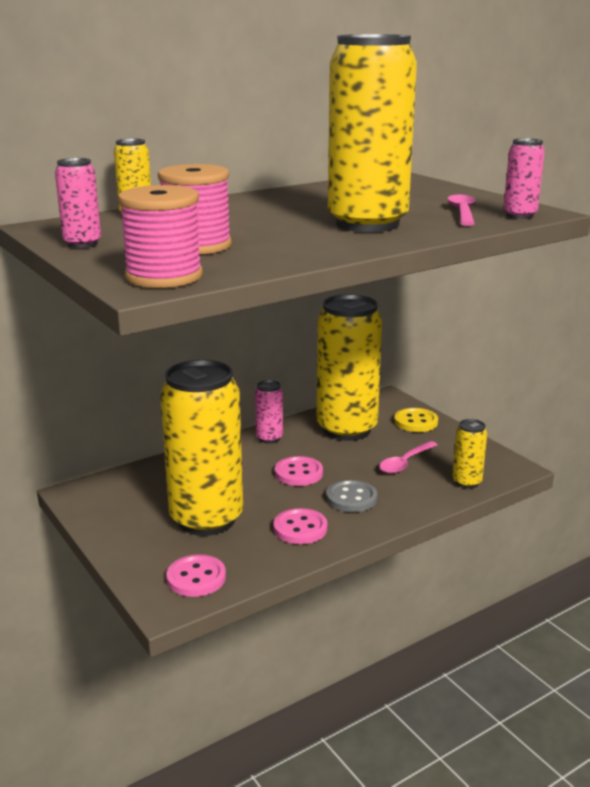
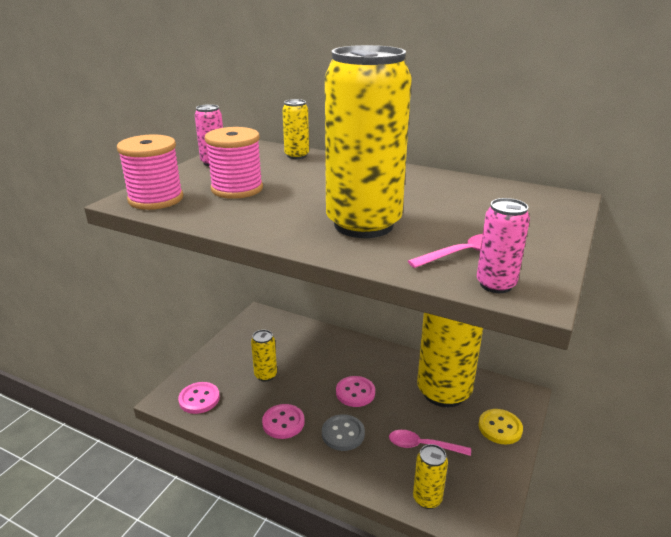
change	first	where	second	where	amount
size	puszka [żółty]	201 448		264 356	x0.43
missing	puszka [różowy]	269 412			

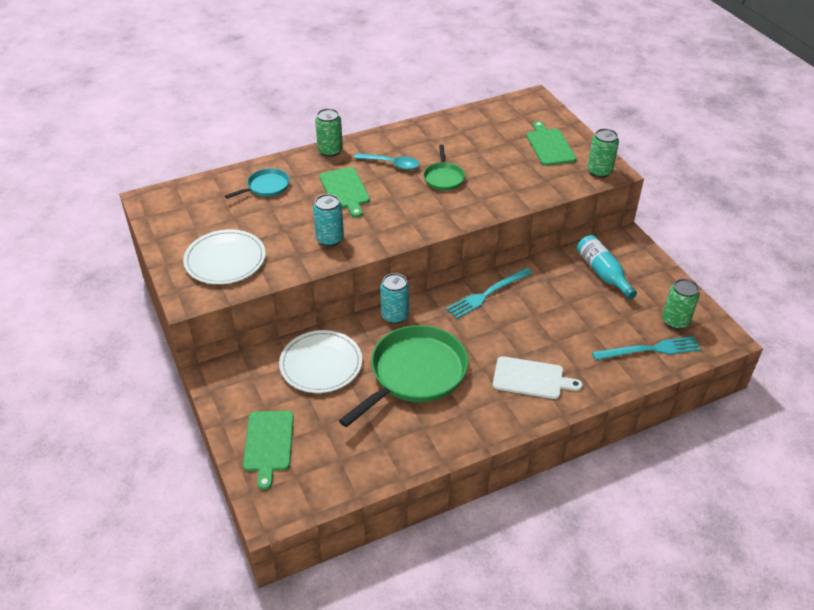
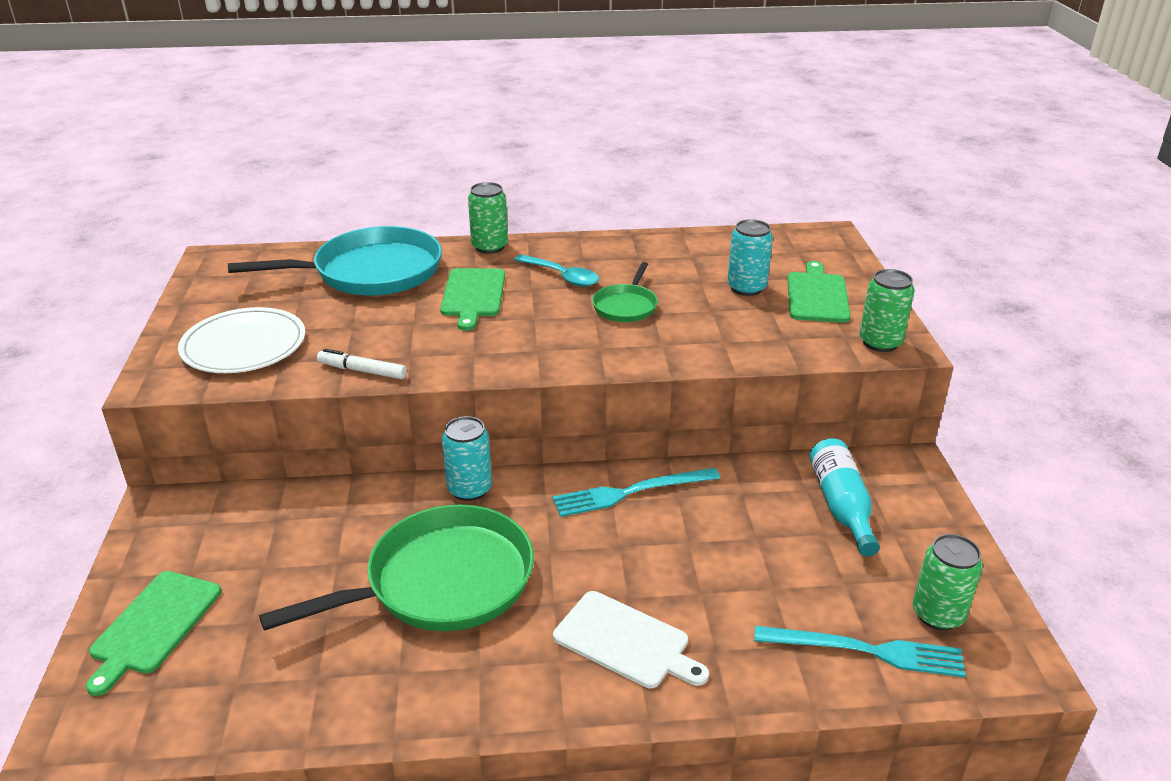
change	first	where	second	where	amount
size	patelnia [turkusowy]	257 183		335 261	x2.04
appeared			flamaster [biały]	362 364	
relocated	puszka [turkusowy]	328 220		750 257	
missing	talerz [biały]	320 361			

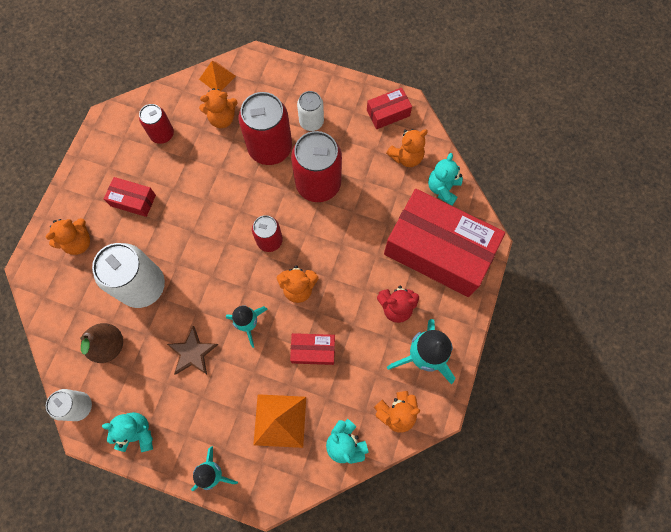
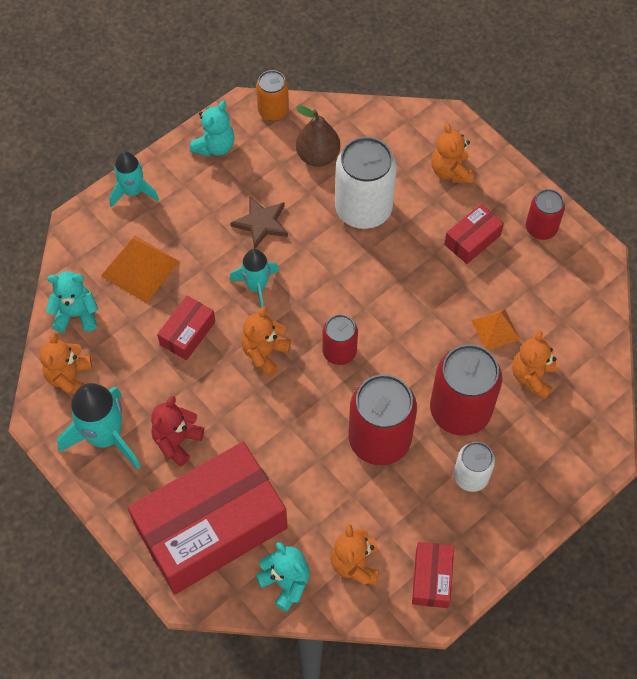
change	first	where	second	where	amount
colour	puszka [biały]	69 405	puszka [pomarańczowy]	272 95	
relocated	piramida [pomarańczowy]	217 76		495 330	
relocated	puszka [czerwony]	156 124		545 214	

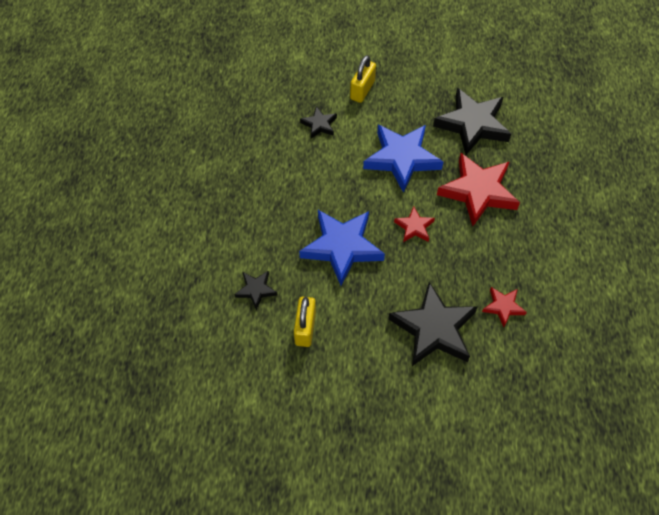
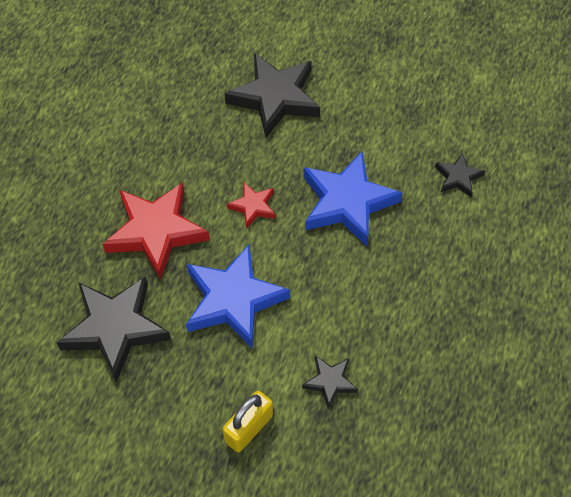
change	first	where	second	where	amount
missing	kłódka [żółty]	305 322			
missing	gwiazda [czerwony]	504 307			

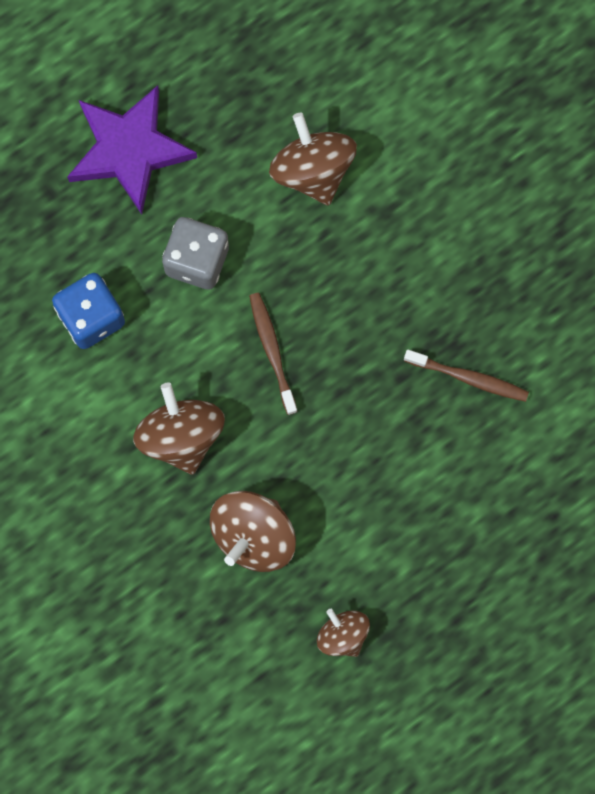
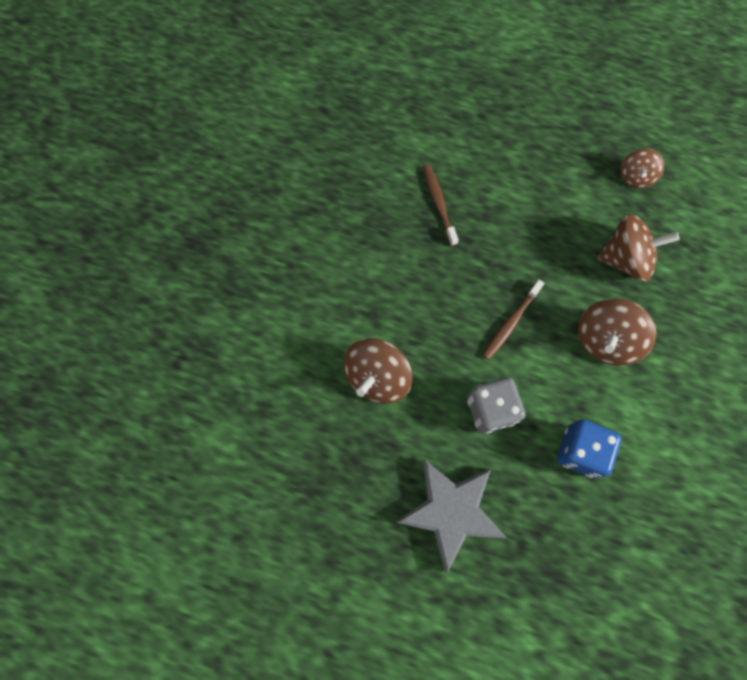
change	first	where	second	where	amount
colour	gwiazda [fioletowy]	132 149	gwiazda [szary]	451 516	

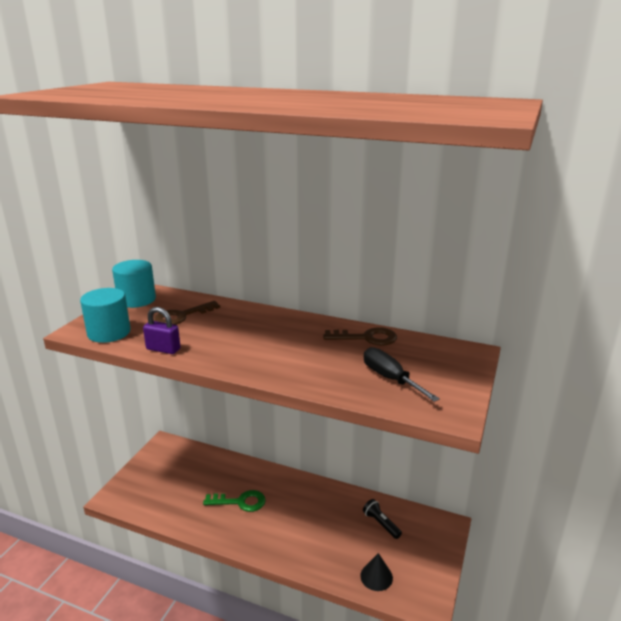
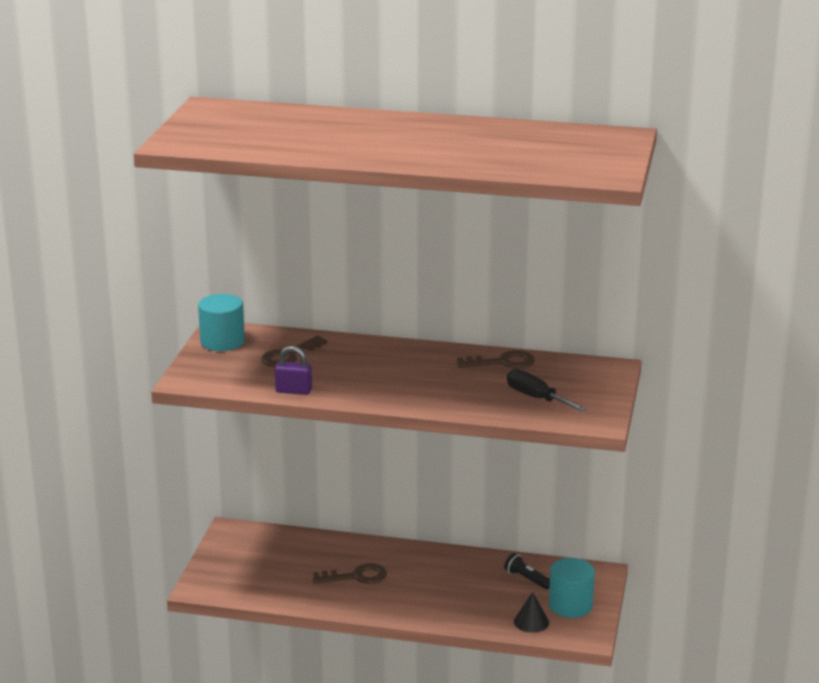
change	first	where	second	where	amount
colour	klucz [zielony]	234 501	klucz [brązowy]	350 573	
relocated	walec [turkusowy]	105 315		572 588	

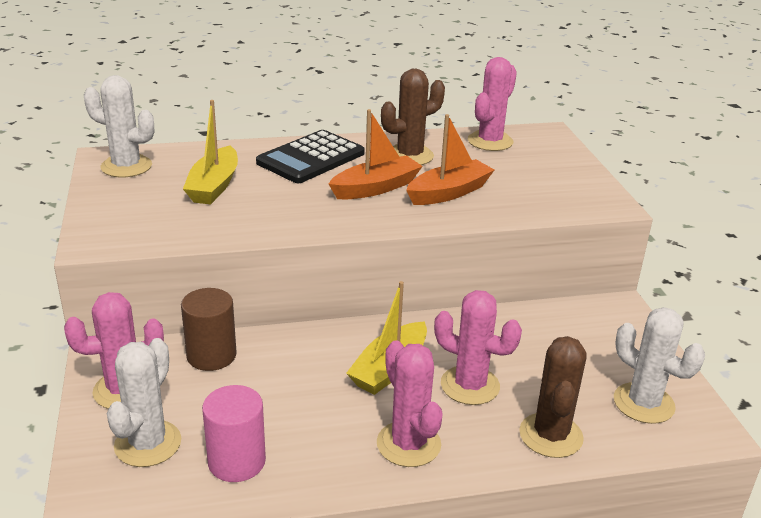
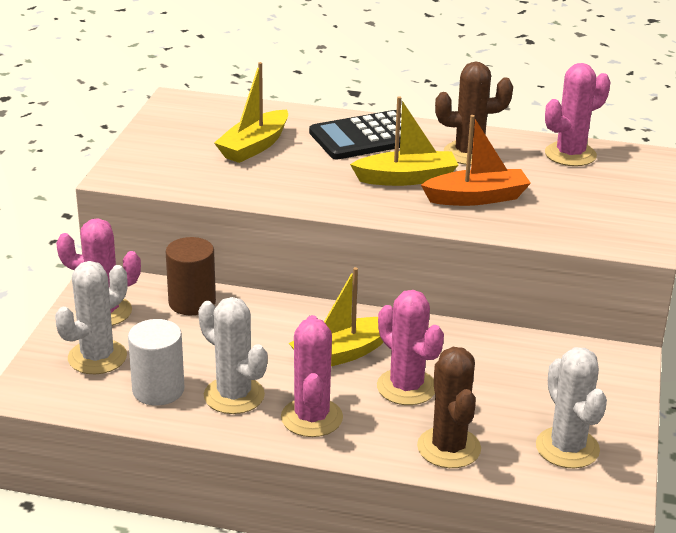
change	first	where	second	where	amount
colour	walec [różowy]	234 433	walec [biały]	156 362	
relocated	kaktus [biały]	119 126		232 355	
colour	łódka [pomarańczowy]	376 154	łódka [żółty]	404 141	
spun	kaktus [brązowy]	553 397		449 407	45 degrees counterclockwise

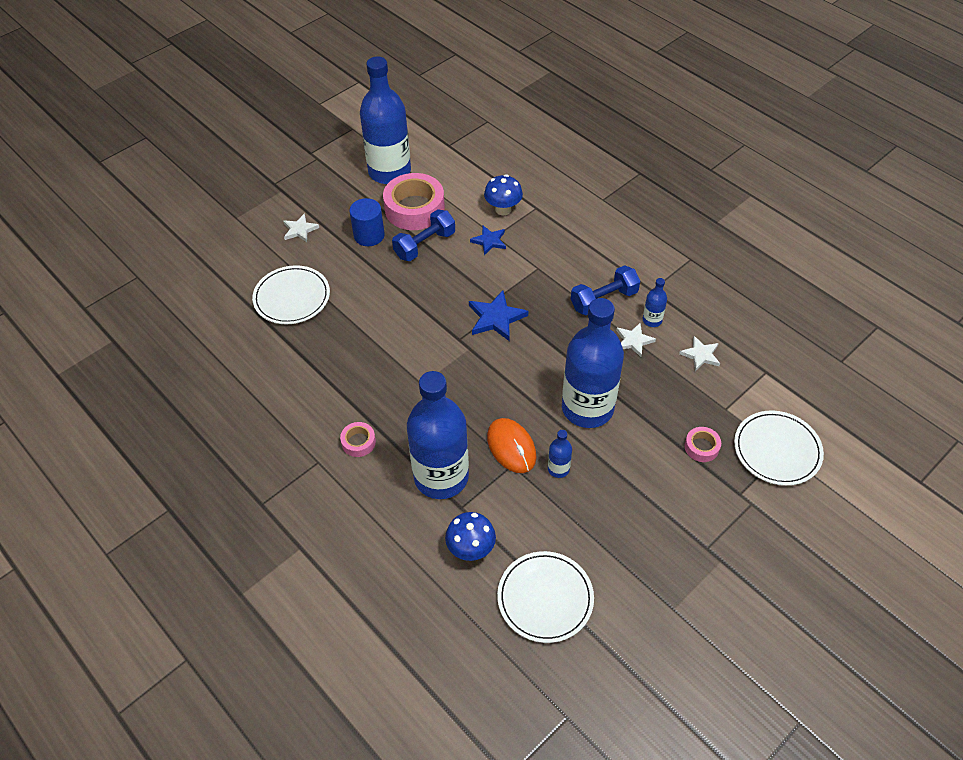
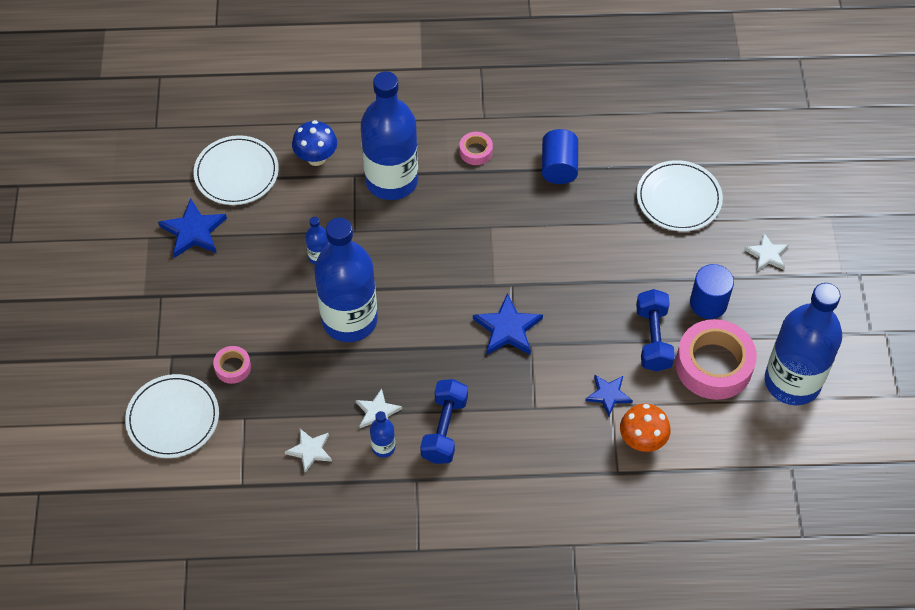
change	first	where	second	where	amount
appeared			gwiazda [niebieski]	192 228	
appeared			walec [niebieski]	560 156	
colour	grzyb [niebieski]	503 194	grzyb [pomarańczowy]	645 428	
missing	myszka [pomarańczowy]	511 445			

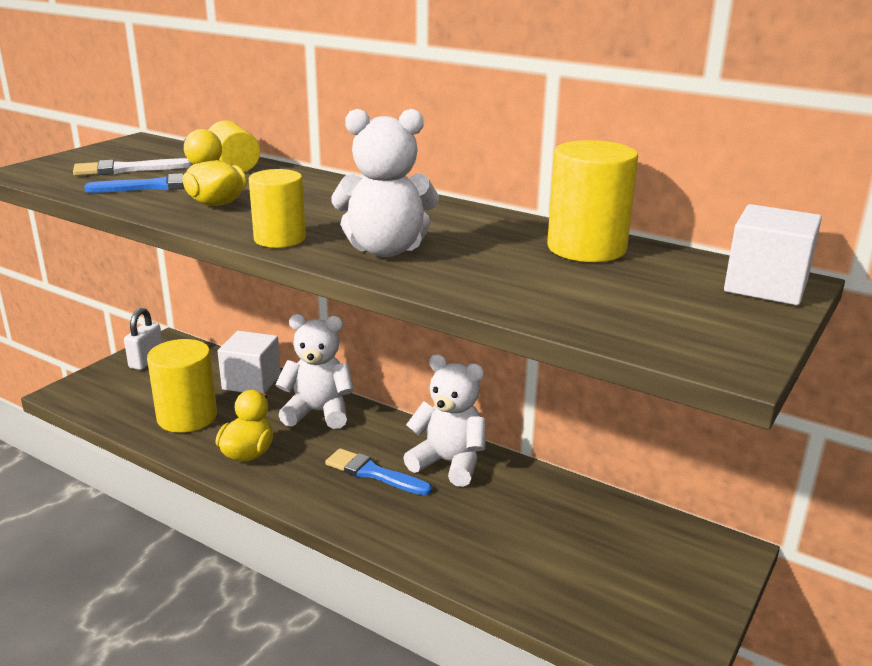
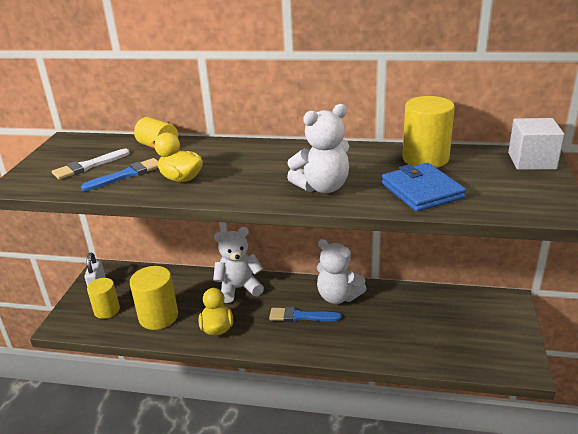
change	first	where	second	where	amount
relocated	walec [żółty]	277 208		103 298	
spun	miś [biały]	444 420		341 271	150 degrees counterclockwise
appeared			portfel [niebieski]	424 187	
missing	sześcian [biały]	249 362			

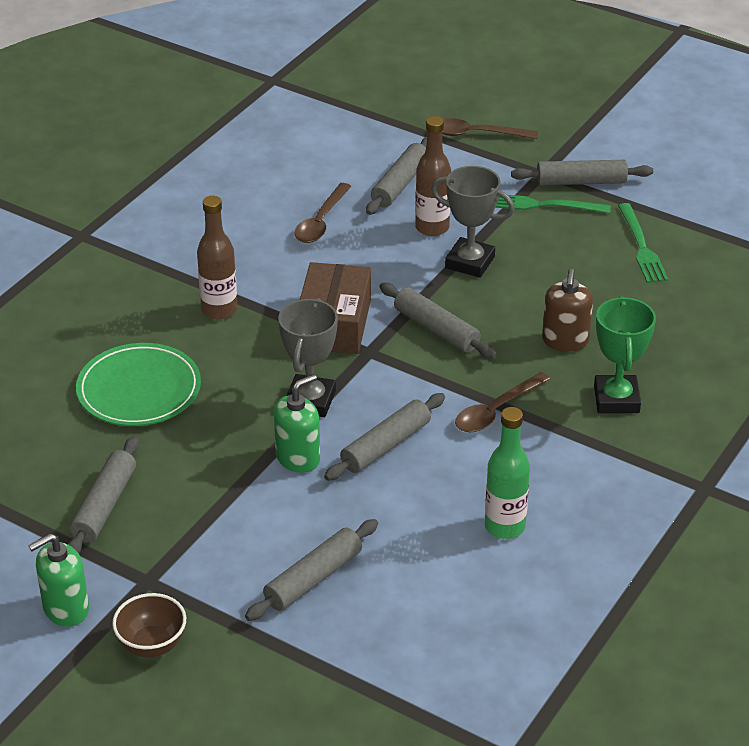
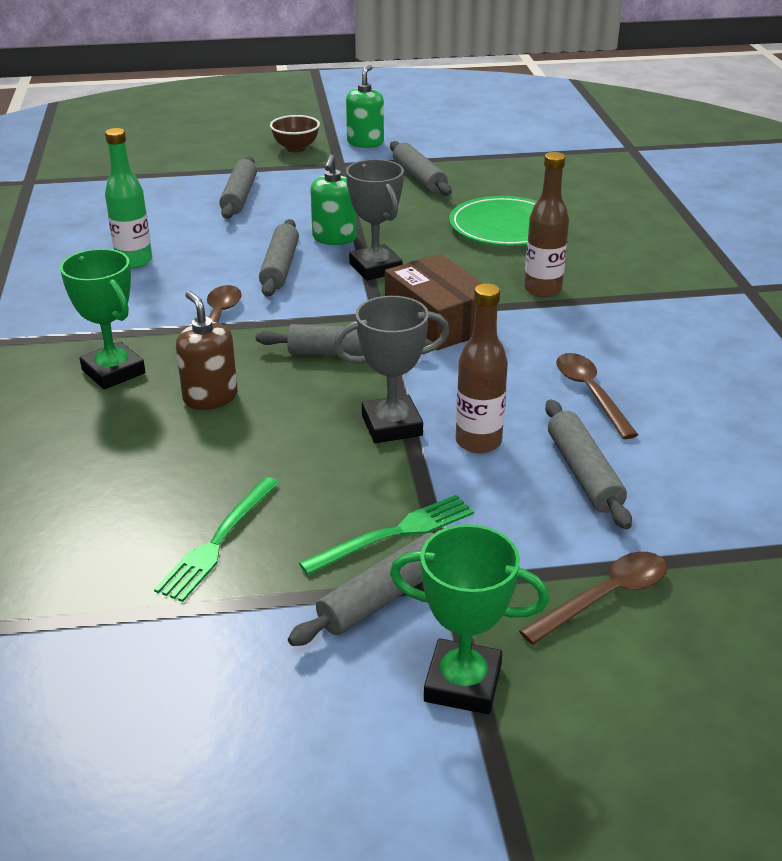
change	first	where	second	where	amount
spun	widelec [zielony]	643 243		216 539	105 degrees counterclockwise
appeared			puchar [zielony]	469 619	

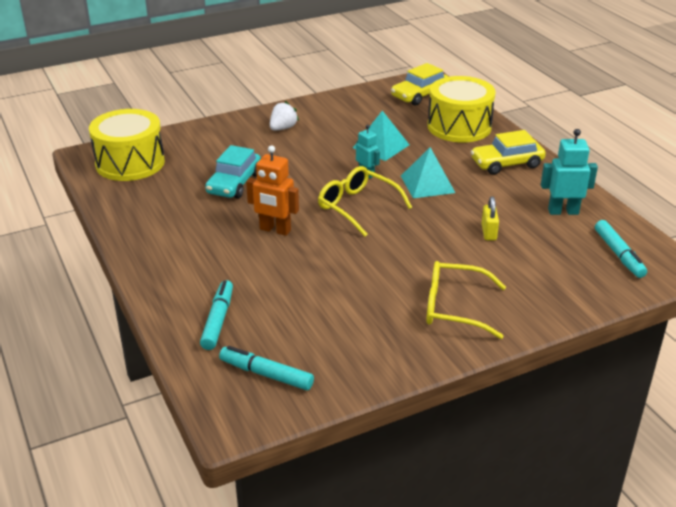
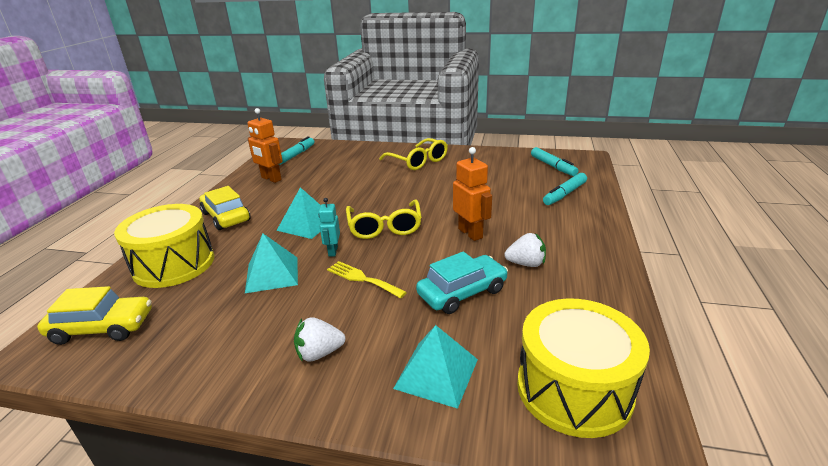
change	first	where	second	where	amount
spun	samochód [żółty]	508 152		225 208	150 degrees counterclockwise
colour	robot [turkusowy]	569 172	robot [pomarańczowy]	265 145	
appeared			widelec [żółty]	367 279	
appeared			piramida [turkusowy]	435 367	
appeared			truskawka [biały]	525 250	
missing	kłódka [żółty]	490 218			

